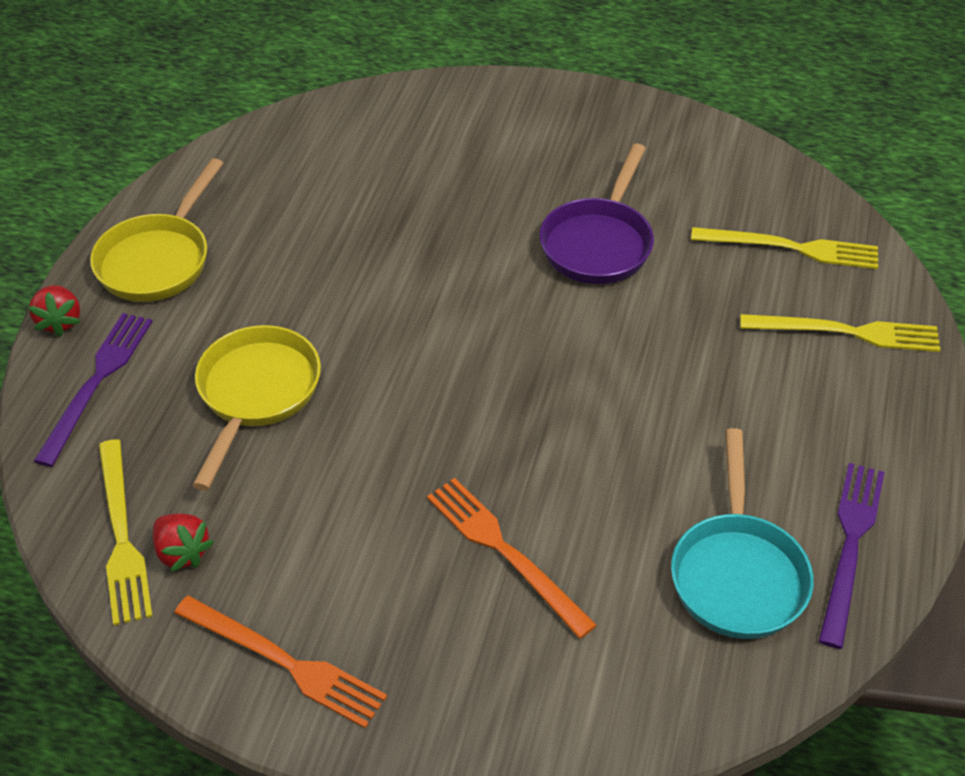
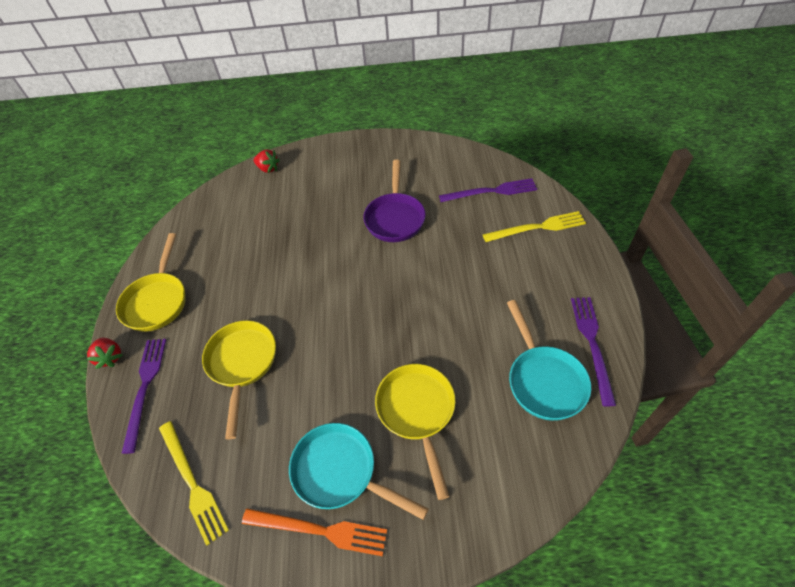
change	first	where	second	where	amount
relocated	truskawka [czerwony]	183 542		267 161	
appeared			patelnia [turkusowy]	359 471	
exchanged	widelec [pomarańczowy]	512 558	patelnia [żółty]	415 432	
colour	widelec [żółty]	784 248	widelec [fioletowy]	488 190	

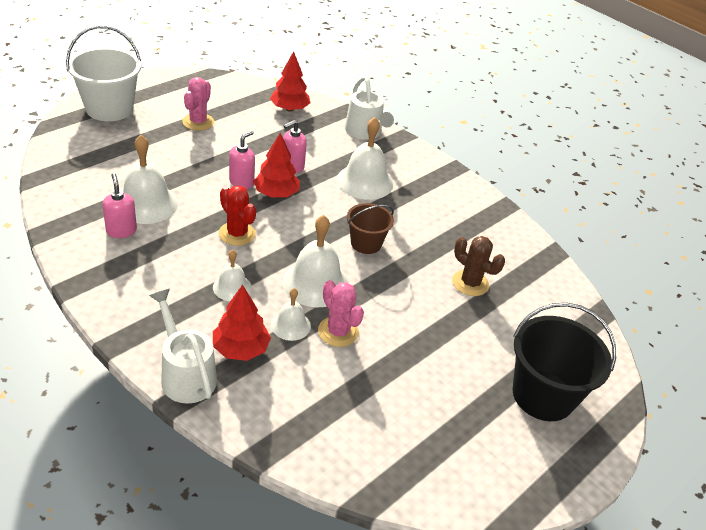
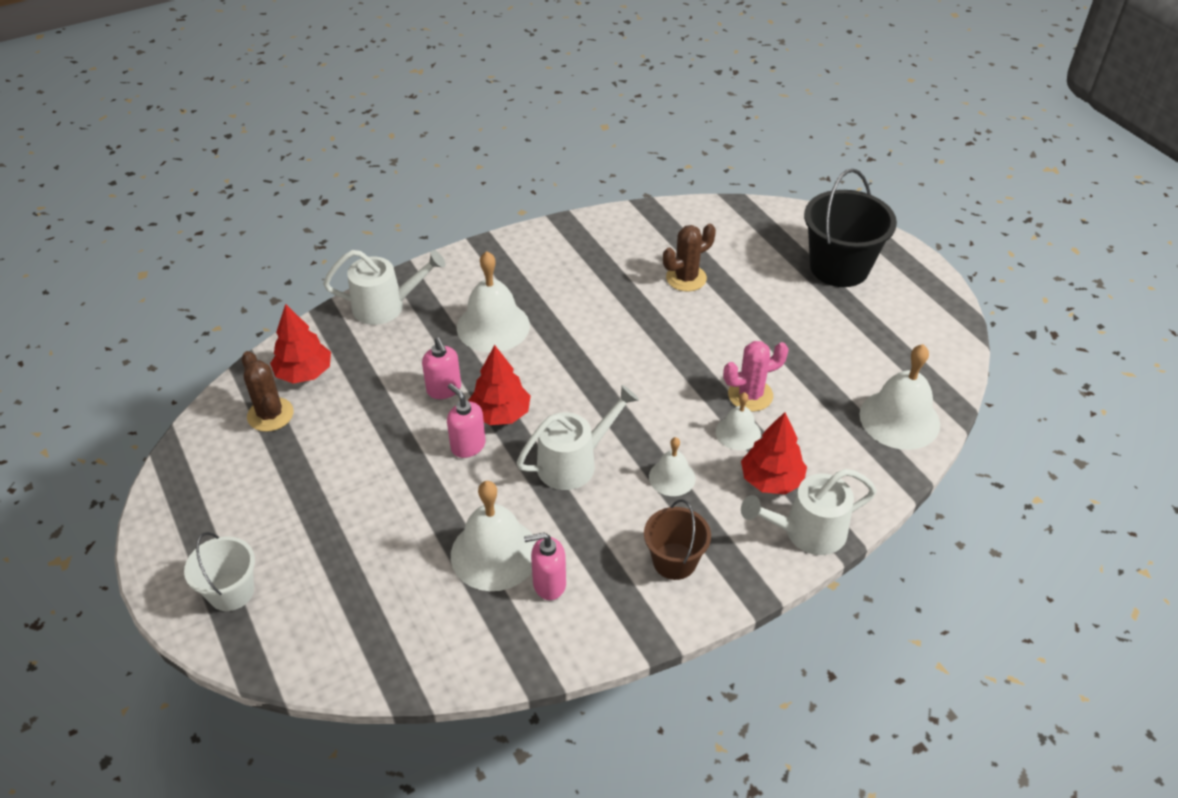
change	first	where	second	where	amount
size	wiadro [biały]	103 73		219 571	x0.58
appeared			kaktus [brązowy]	268 391	
exchanged	kaktus [czerwony]	237 216	konewka [biały]	578 437	
relocated	wiadro [brązowy]	370 228		677 539	
relocated	dzwonek [biały]	315 261		899 397	
missing	kaktus [różowy]	198 104			

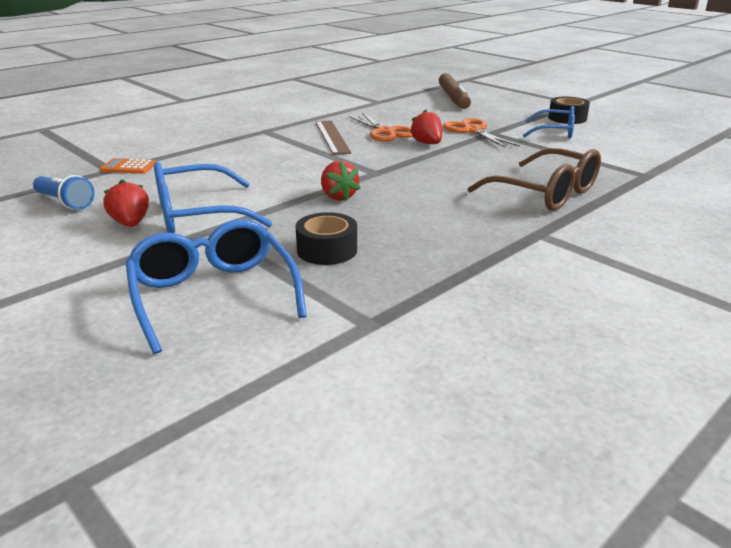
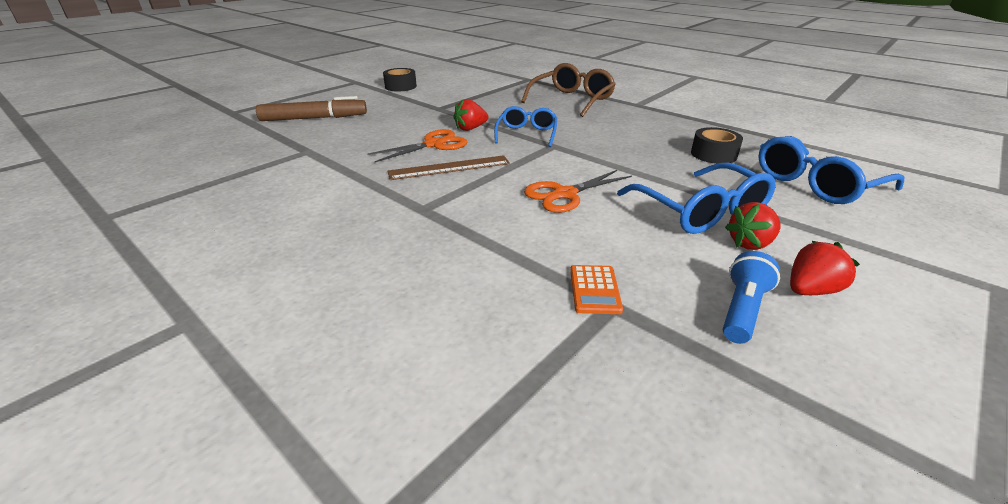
change	first	where	second	where	amount
relocated	okulary [niebieski]	549 122		525 126	
relocated	nożyczki [pomarańczowy]	481 133		578 191	
relocated	truskawka [czerwony]	341 181		825 268	

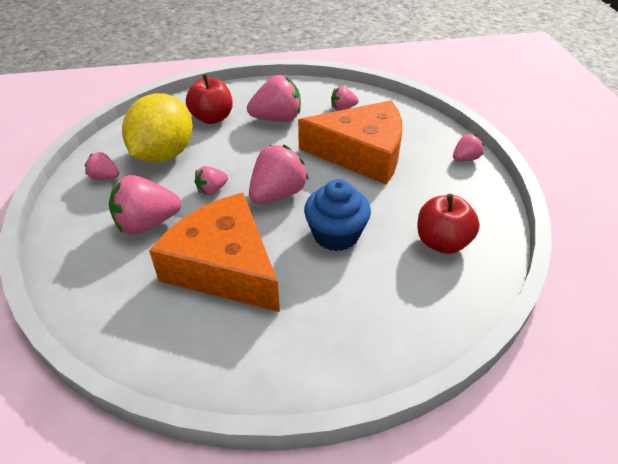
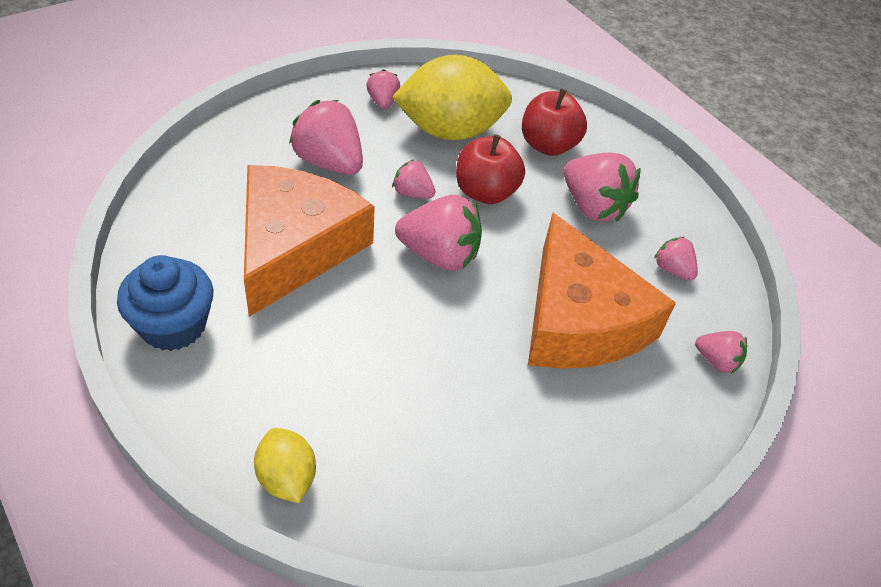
change	first	where	second	where	amount
relocated	muffinka [niebieski]	337 215		165 303	
appeared			cytryna [żółty]	285 465	
relocated	jabłko [czerwony]	448 224		490 169	
relocated	truskawka [różowy]	468 147		721 352	

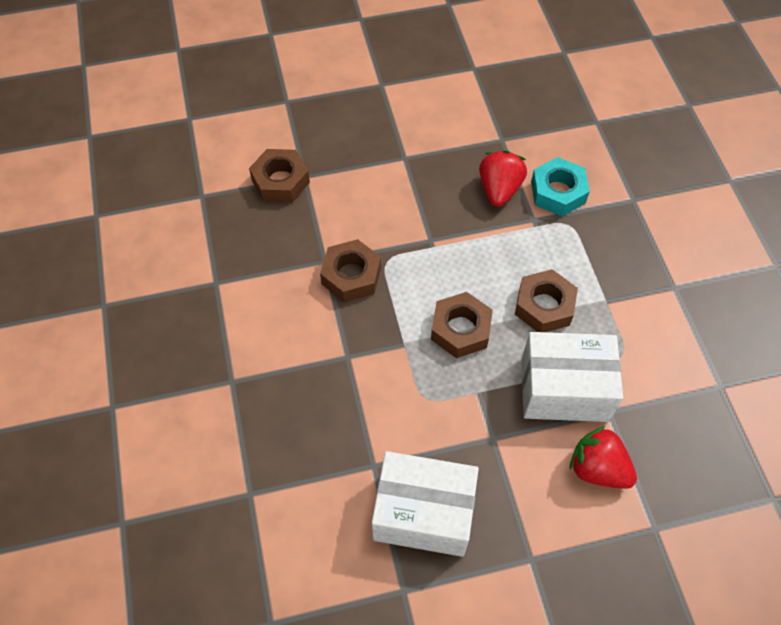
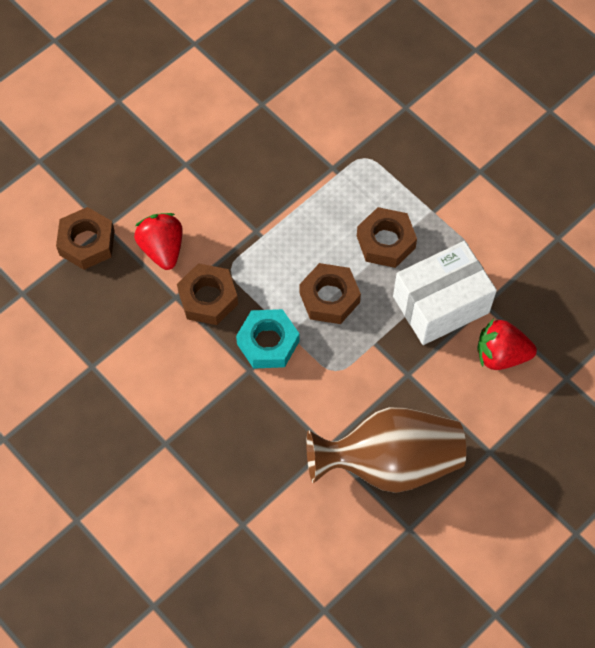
change	first	where	second	where	amount
relocated	truskawka [czerwony]	503 178		158 241	
relocated	nakrętka [turkusowy]	560 186		267 339	
exchanged	pudełko [biały]	425 504	wazon [brązowy]	386 450	

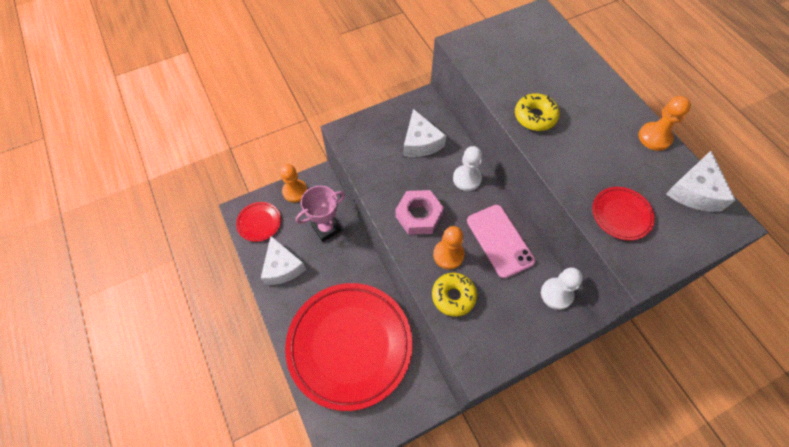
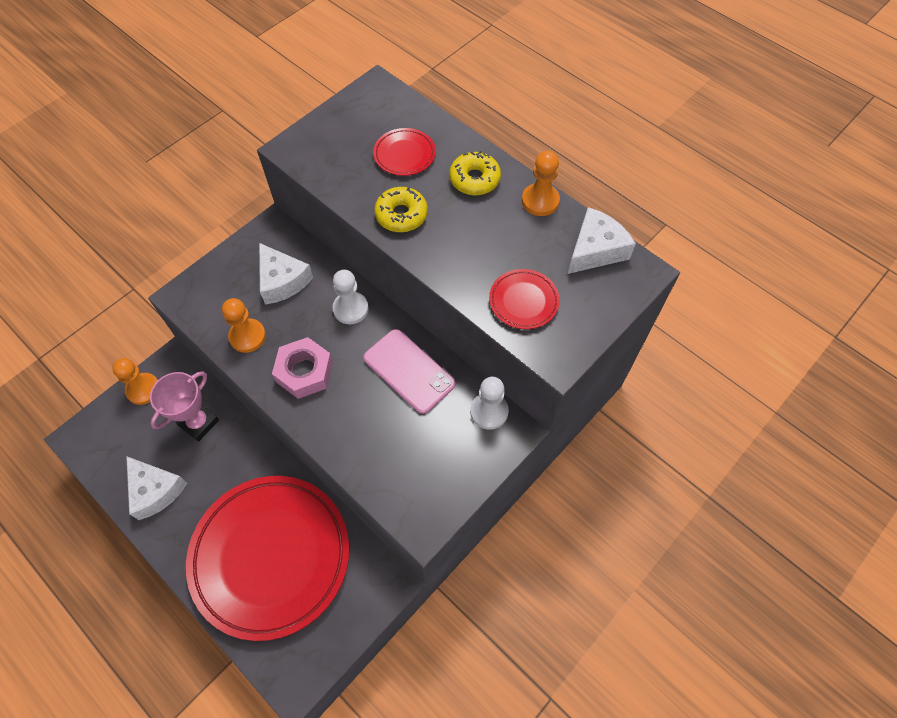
change	first	where	second	where	amount
relocated	pionek [pomarańczowy]	449 248		244 325	
relocated	talerz [czerwony]	258 222		404 152	
relocated	donut [żółty]	454 295		475 173	
spun	ser [biały]	700 181		602 240	135 degrees counterclockwise

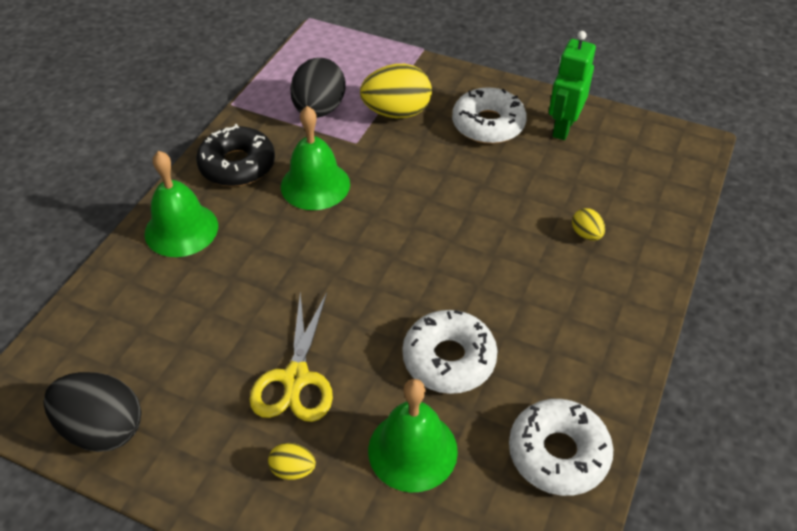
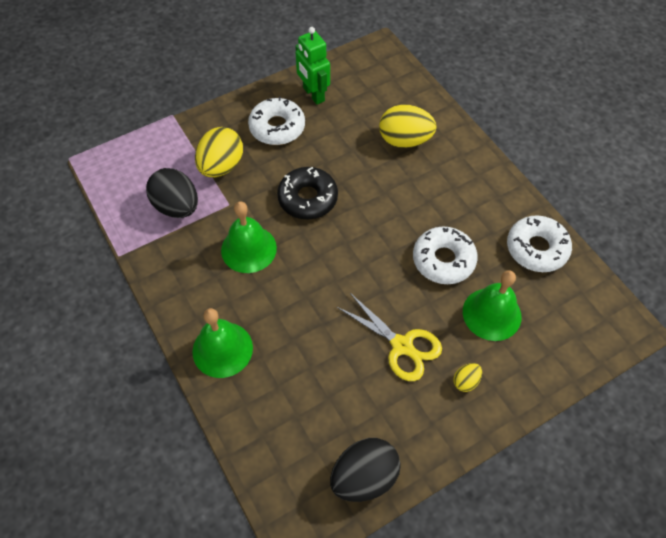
change	first	where	second	where	amount
relocated	donut [czarny]	235 155		307 193	
size	jajko [żółty]	588 224		408 126	x2.11

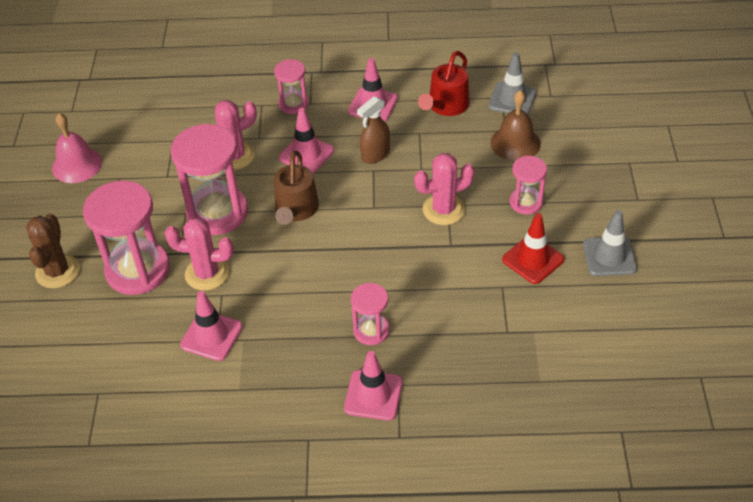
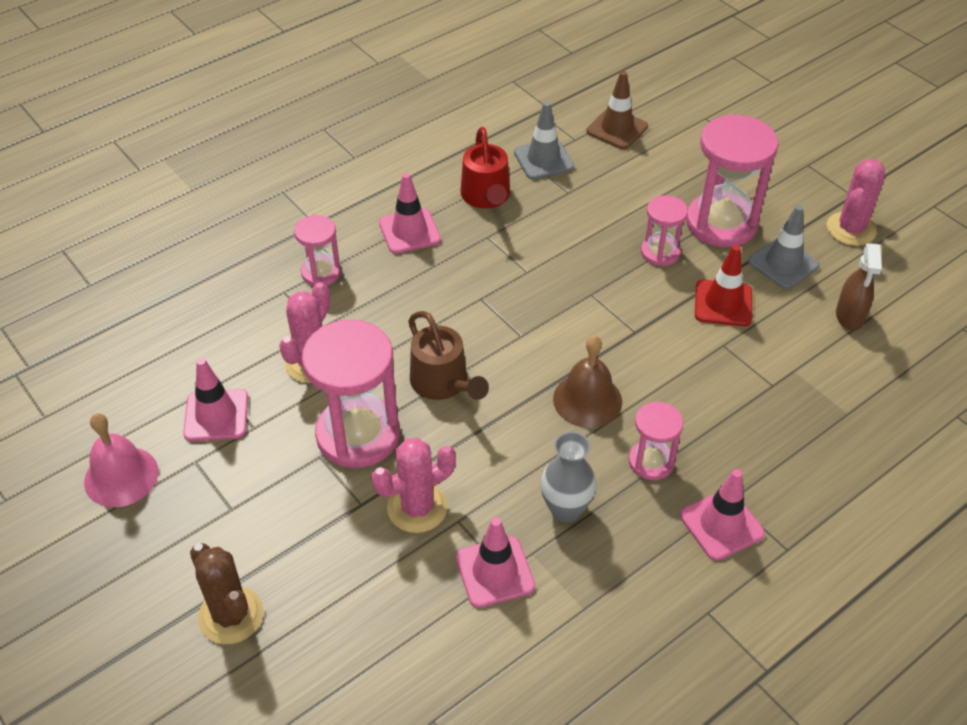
change	first	where	second	where	amount
relocated	pachołek [różowy]	306 141		215 400	
appeared			wazon [szary]	568 477	
relocated	dzwonek [brązowy]	515 125		587 382	
appeared			pachołek [brązowy]	617 110	
relocated	klepsydra [różowy]	126 238		732 180	
relocated	kaktus [różowy]	444 189		856 202	
relocated	spryskiwacz [brązowy]	373 130		859 287	

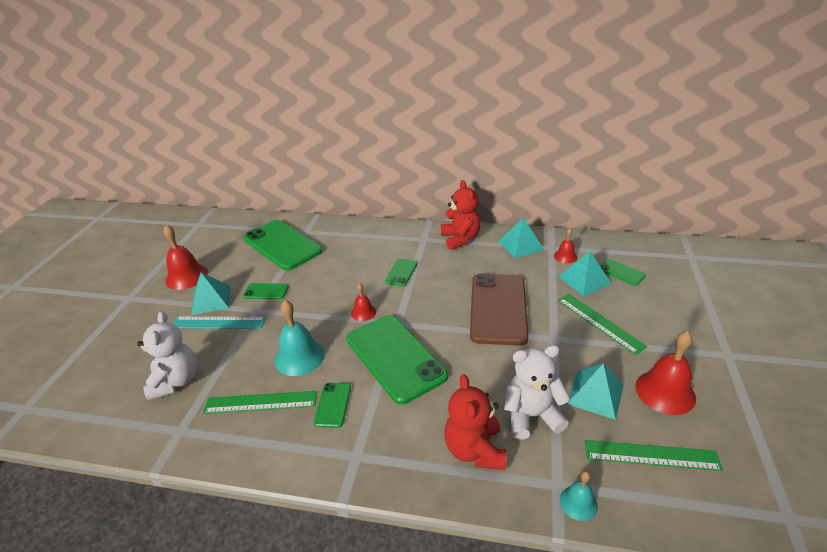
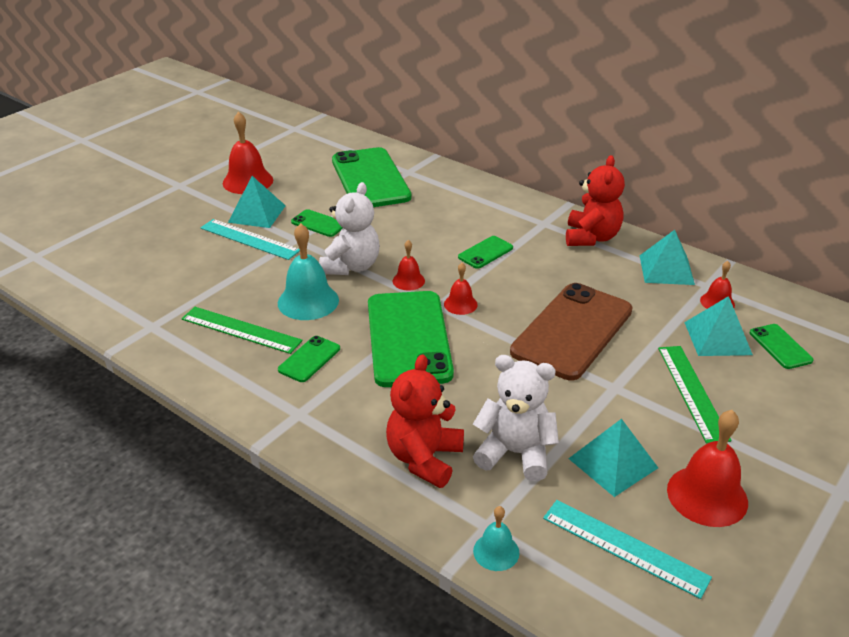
change	first	where	second	where	amount
relocated	miś [biały]	167 356		349 228	
appeared			dzwonek [czerwony]	461 289	
colour	linijka [zielony]	654 455	linijka [turkusowy]	627 549	

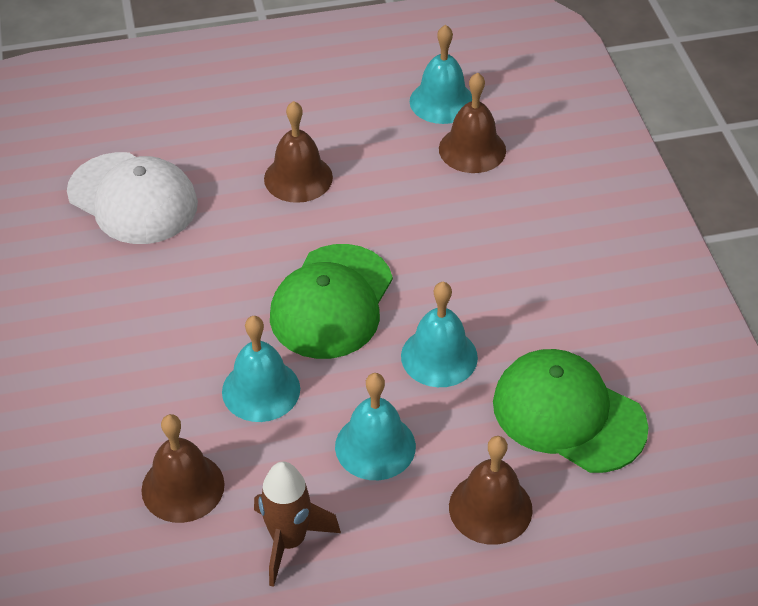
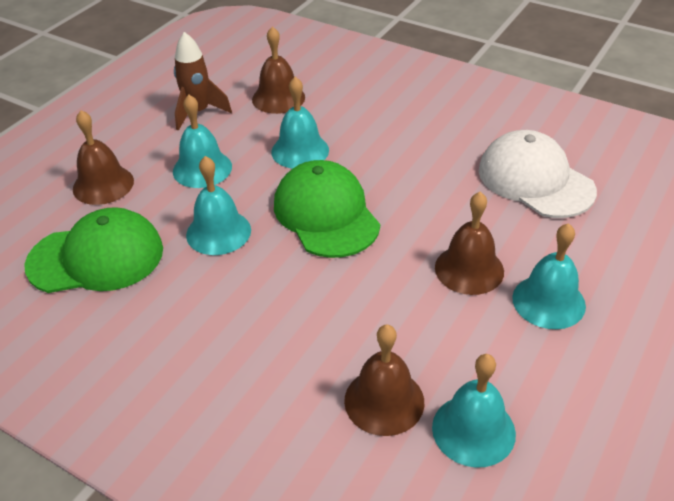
change	first	where	second	where	amount
spun	czapka [biały]	132 198		538 174	60 degrees clockwise
appeared			dzwonek [turkusowy]	549 276	

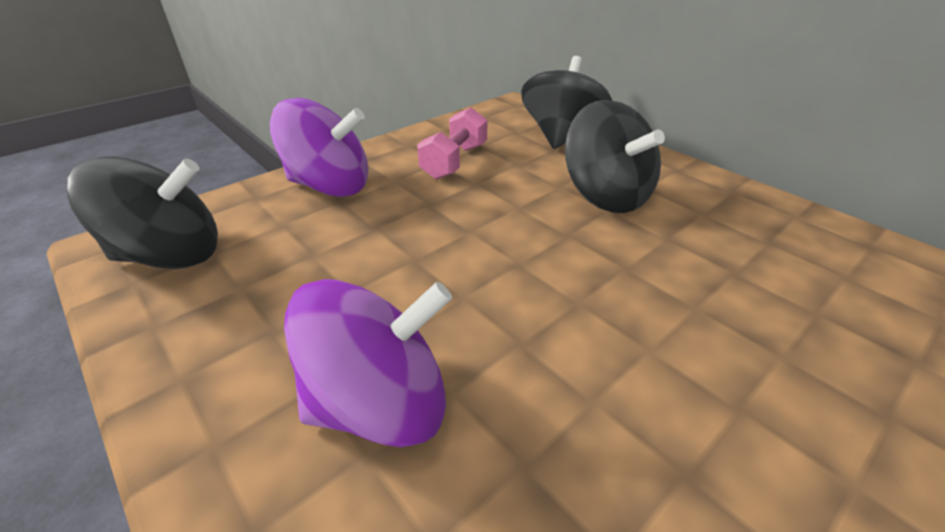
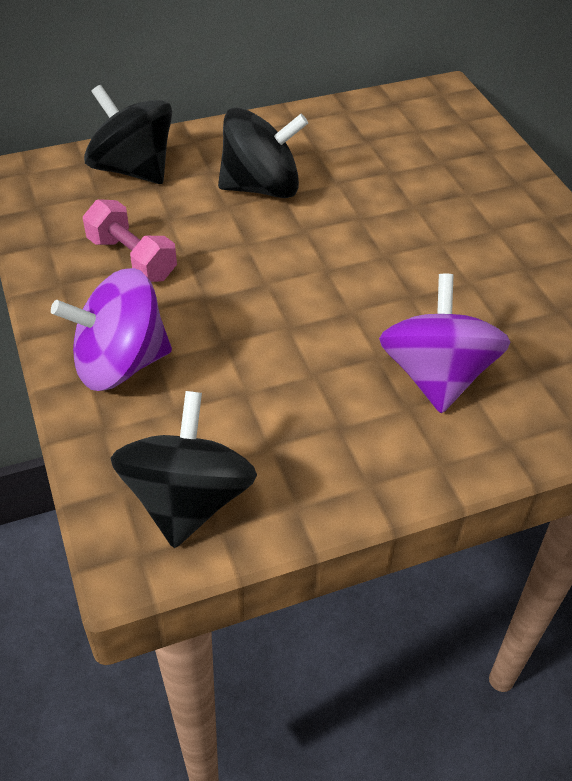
change	first	where	second	where	amount
spun	bączek [fioletowy]	319 147		111 329	135 degrees counterclockwise

